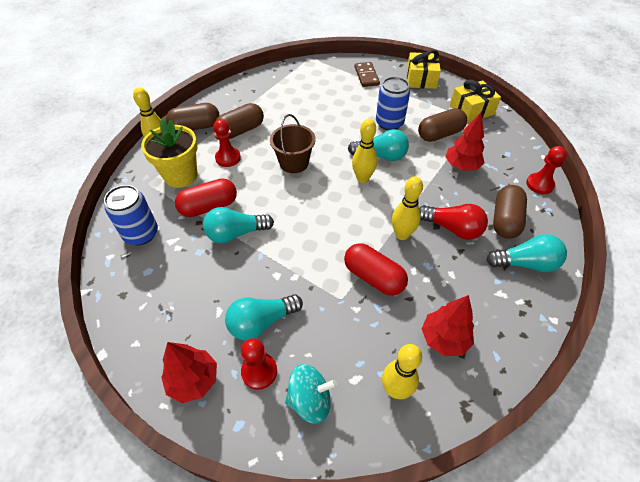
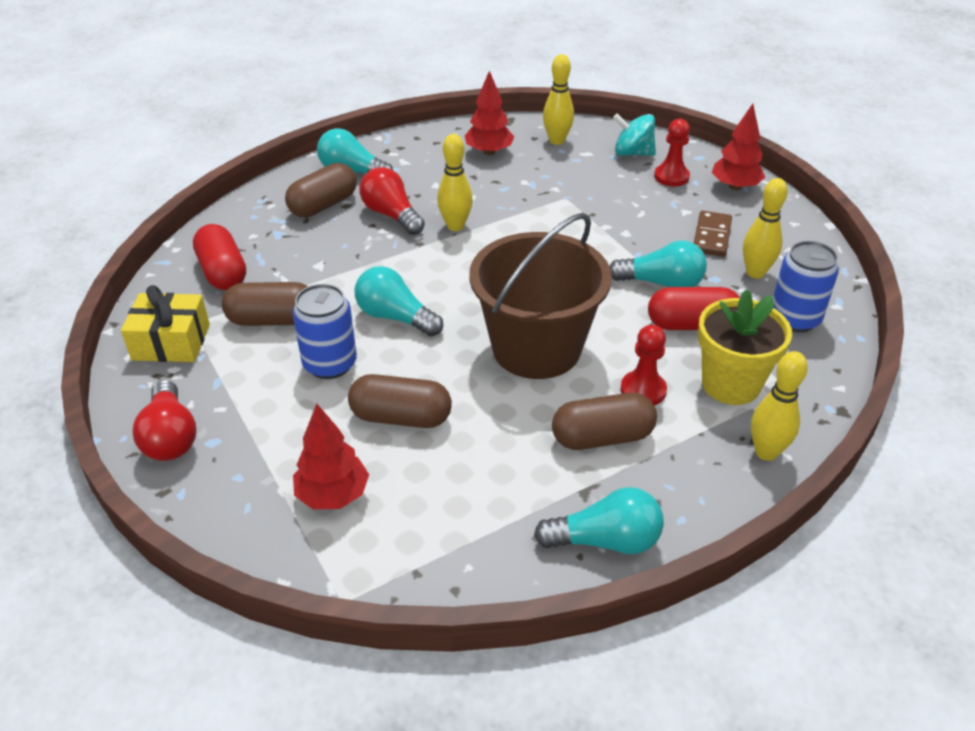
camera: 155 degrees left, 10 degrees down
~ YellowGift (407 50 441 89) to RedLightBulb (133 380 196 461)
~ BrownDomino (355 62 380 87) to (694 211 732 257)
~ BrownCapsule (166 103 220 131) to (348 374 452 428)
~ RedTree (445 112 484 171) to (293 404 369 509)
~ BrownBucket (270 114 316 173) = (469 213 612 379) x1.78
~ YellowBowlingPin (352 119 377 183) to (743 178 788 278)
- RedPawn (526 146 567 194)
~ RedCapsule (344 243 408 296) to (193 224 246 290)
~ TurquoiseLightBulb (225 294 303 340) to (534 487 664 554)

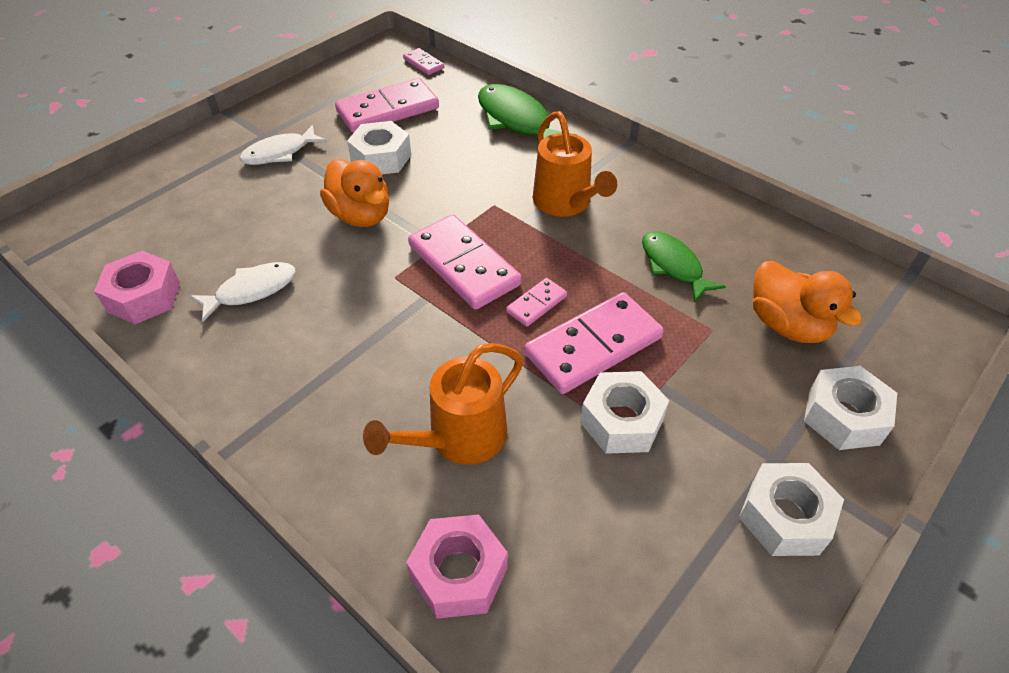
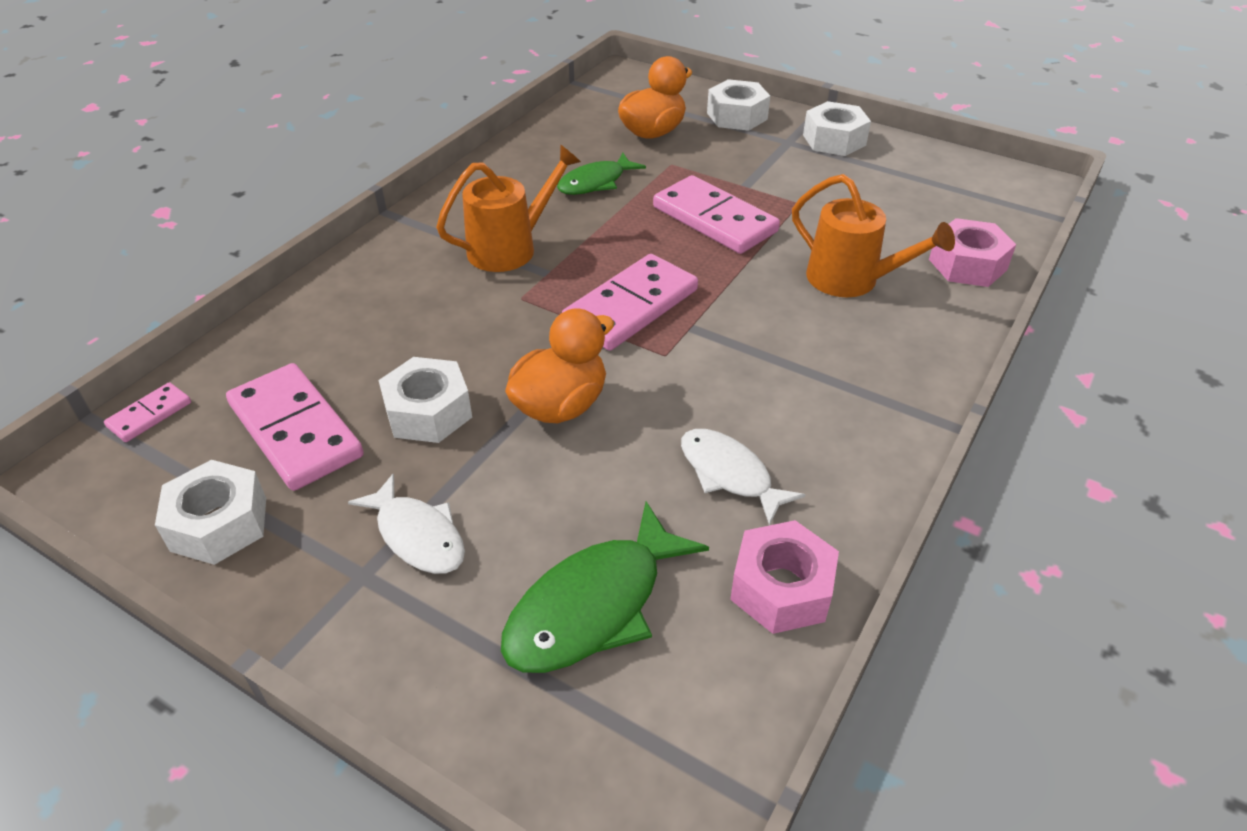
camera: 100 degrees left, 5 degrees down
~ GreenFish (478 84 577 145) to (501 501 709 673)
- PinkDomino (506 278 567 326)
~ WhiteNut (580 371 669 454) to (155 460 266 565)

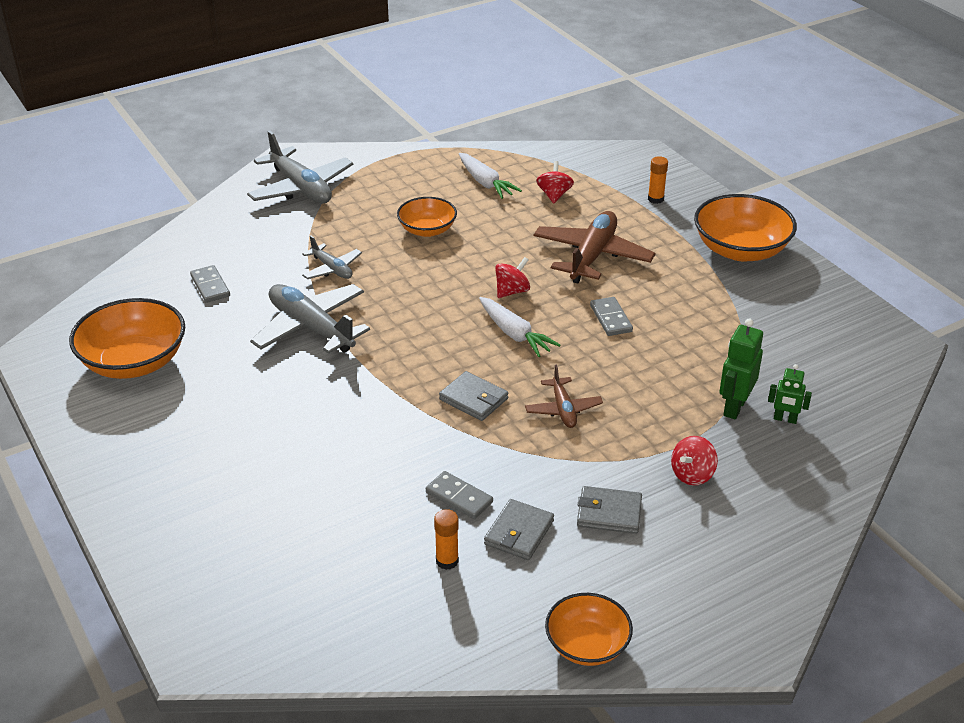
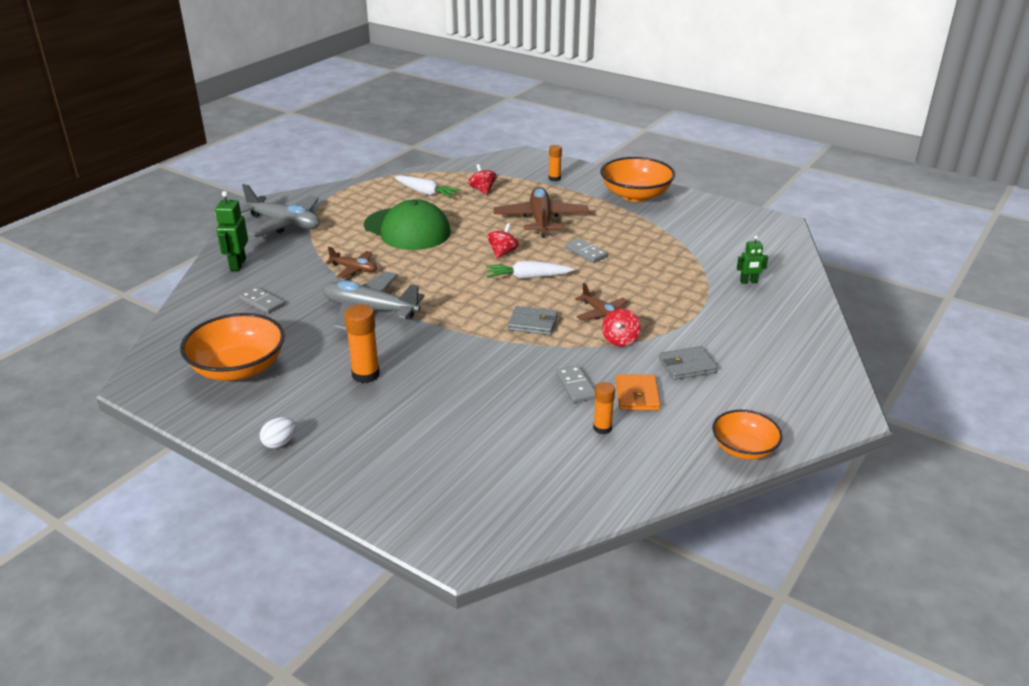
camera: 25 degrees left, 5 degrees down
~ OrangeBowl (397 197 457 237) to GreenCap (364 199 451 250)
~ GreyPlane (302 235 362 279) to BrownPlane (325 247 377 279)
~ WhiteCarrot (479 297 560 357) = (486 261 574 279) 150 degrees clockwise
~ GreenRobot (719 319 763 420) to (215 191 248 271)
~ RedSpinningTop (671 436 718 485) to (602 309 641 347)
~ GreyDomino (426 471 493 519) = (556 366 595 403) 60 degrees clockwise
~ GreyWallet (484 499 554 560) to OrangeWallet (616 374 661 410)
+ OrangeGlueStick (344 305 380 383)
+ WhiteEgg (260 417 296 448)

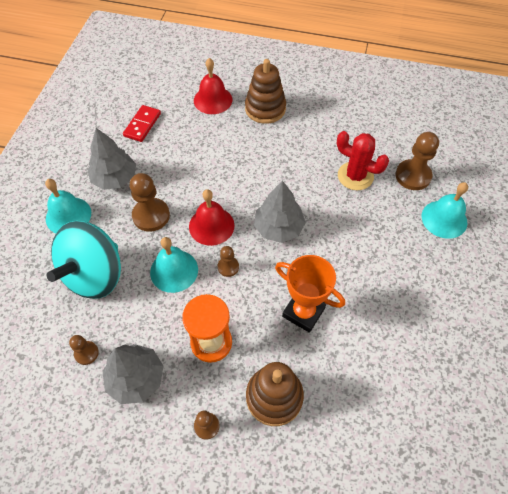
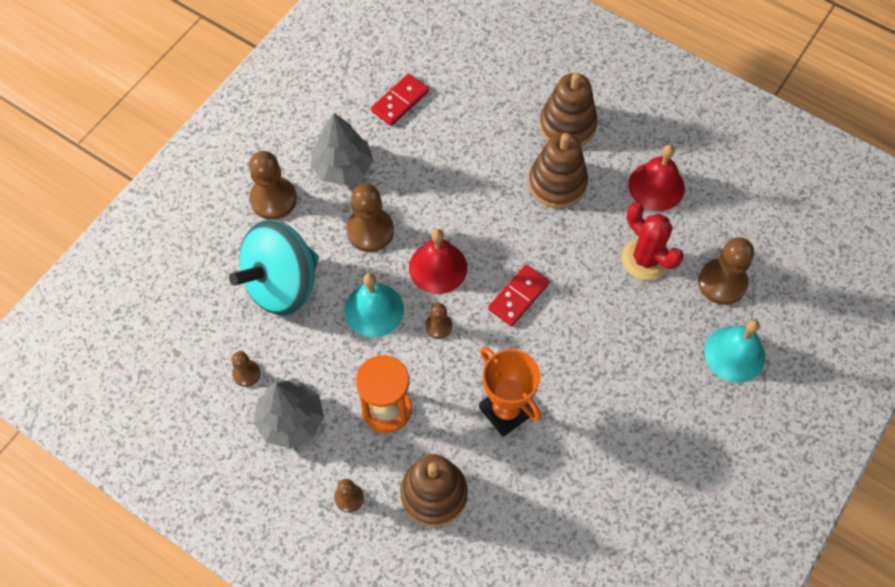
camera: 20 degrees right, 5 degrees up
~ RedBell (194 58 232 114) to (628 145 685 211)
~ TurquoiseBell (45 179 91 233) to BrownPawn (249 151 297 220)
~ GreyTree (254 181 306 243) to RedDomino (488 264 549 326)
+ BrownStackingToy (528 132 588 208)

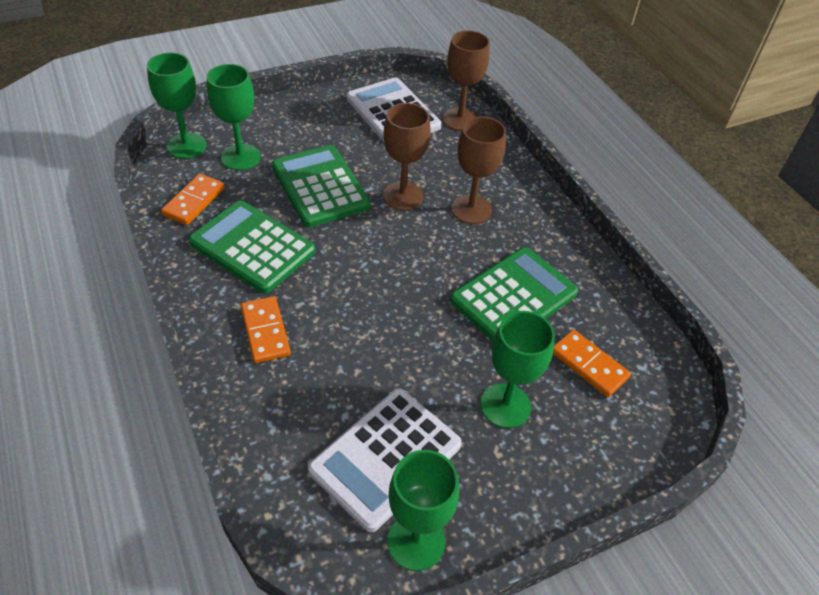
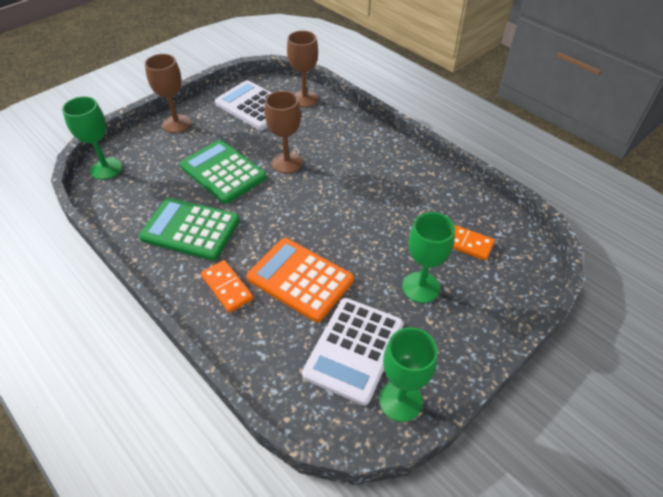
camera: 15 degrees left, 0 degrees up
- GreenGoblet (207 64 261 170)
~ BrownGoblet (451 117 506 224) to (145 54 191 133)
- OrangeDomino (161 174 225 225)
- GreenCalculator (450 247 578 341)
+ OrangeCalculator (247 238 354 322)

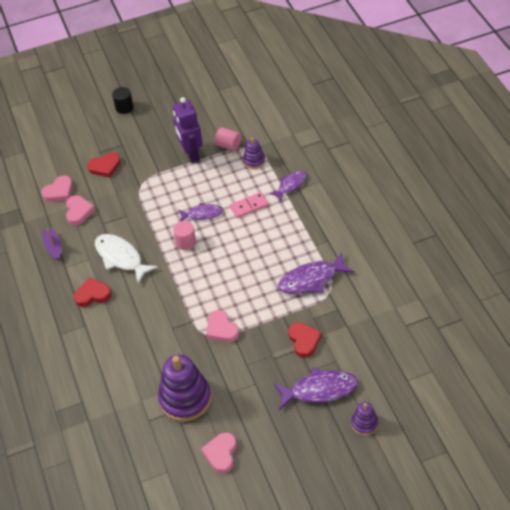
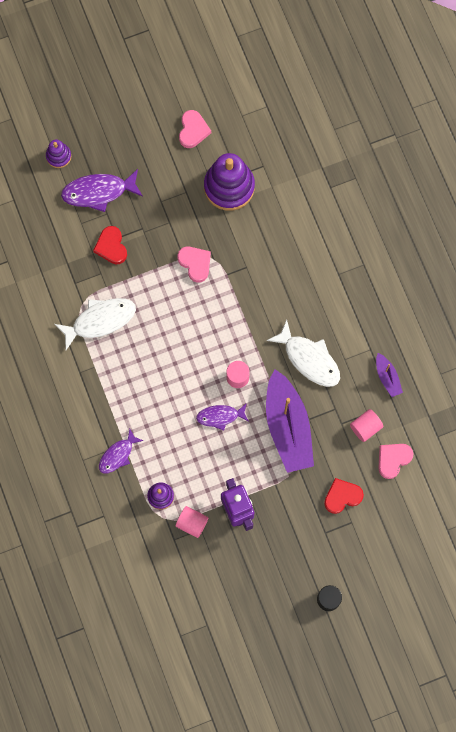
camera: 175 degrees right, 25 degrees up
- PinkDomino (230 192 269 218)
~ PinkHeart (66 195 95 225) to PinkCylinder (350 409 384 442)
~ PurpleFish (278 252 354 294) to WhiteFish (55 298 136 350)
- RedHeart (74 278 111 307)
+ PurpleBoat (266 369 314 473)

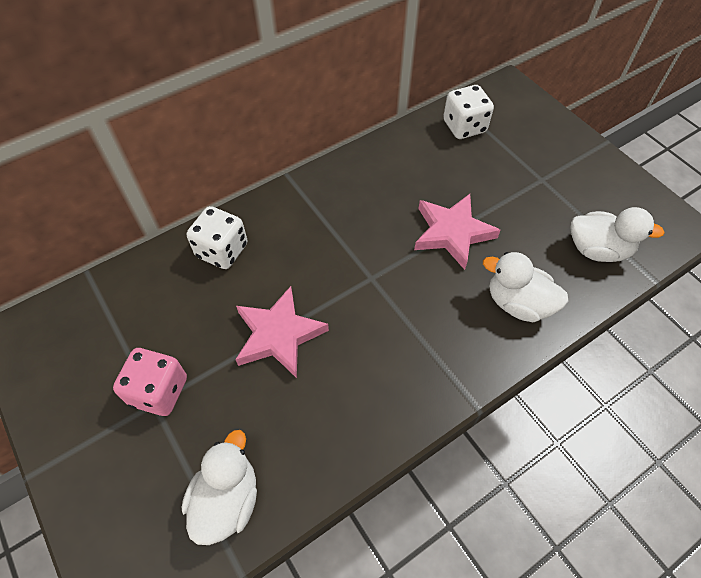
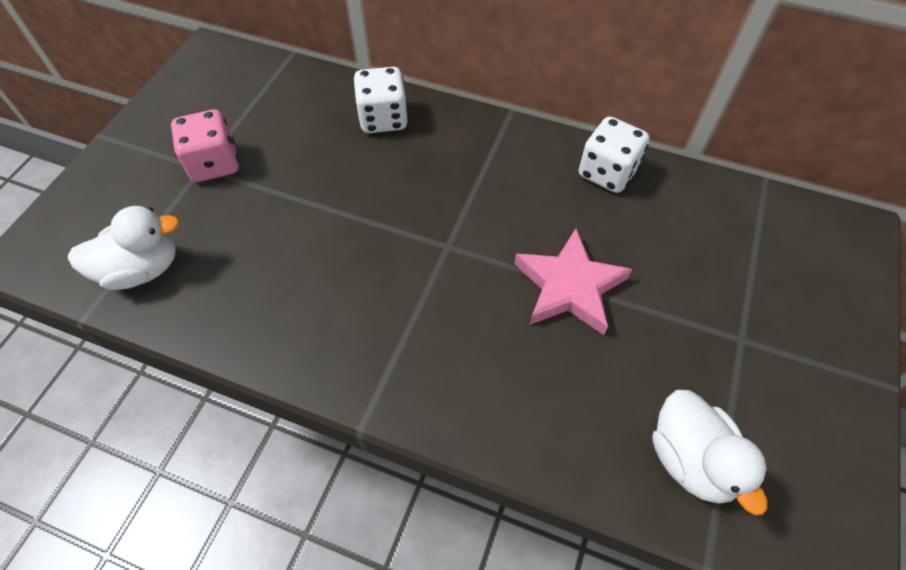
camera: 55 degrees right, 0 degrees up
~ WhiteDice (443 85 494 139) to (579 116 650 193)
- WhiteDuck (483 252 569 322)
- PinkStar (235 286 329 378)

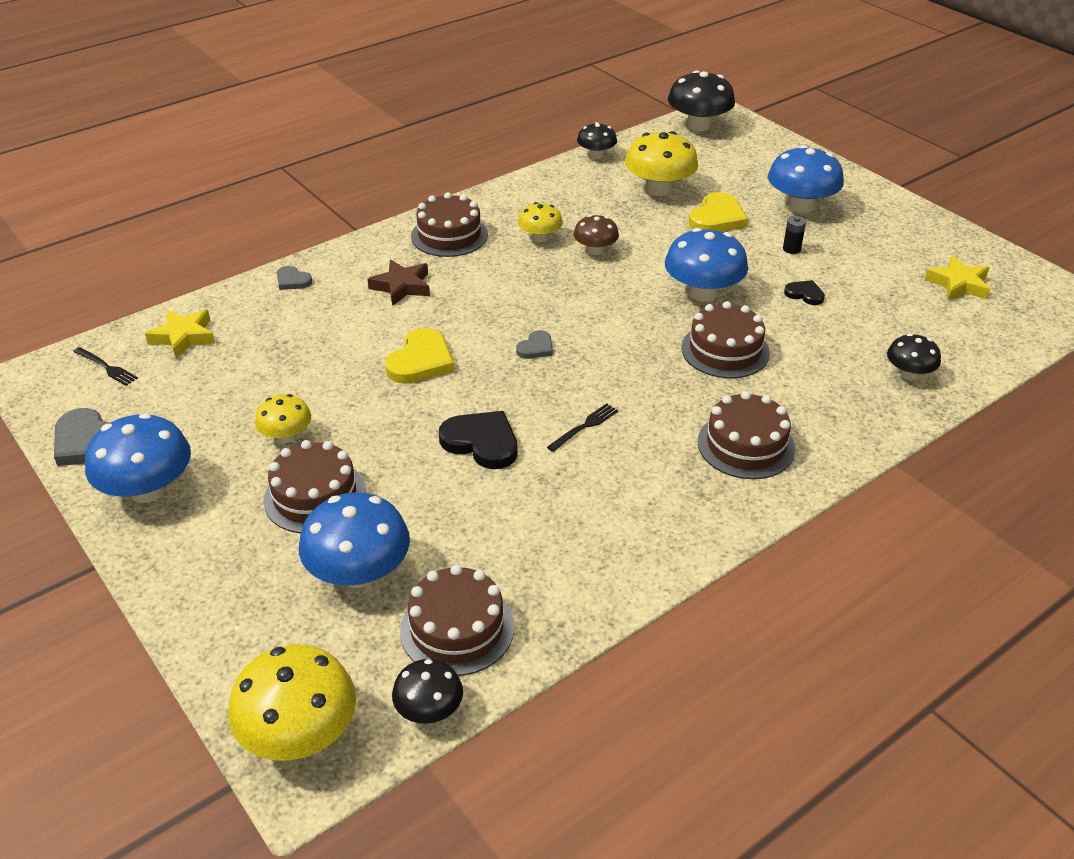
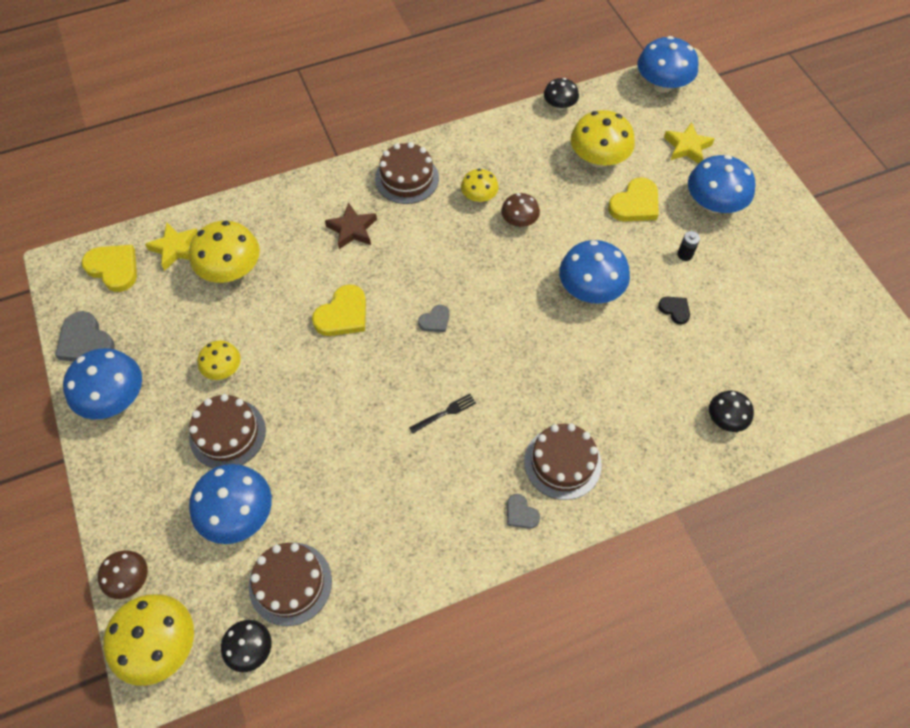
camera: 15 degrees right, 20 degrees up
~ BlackMushroom (668 70 735 132) to BlueMushroom (638 36 698 93)
~ YellowStar (925 256 991 300) to (664 122 715 164)
~ GreyHeart (277 266 312 290) to (507 494 540 529)
- BrownCake (681 301 770 378)
~ BlackFork (73 347 138 386) to YellowHeart (81 245 137 292)
- BlackHeart (439 411 518 469)
+ YellowMushroom (189 221 260 283)
+ BrownMushroom (98 551 148 599)

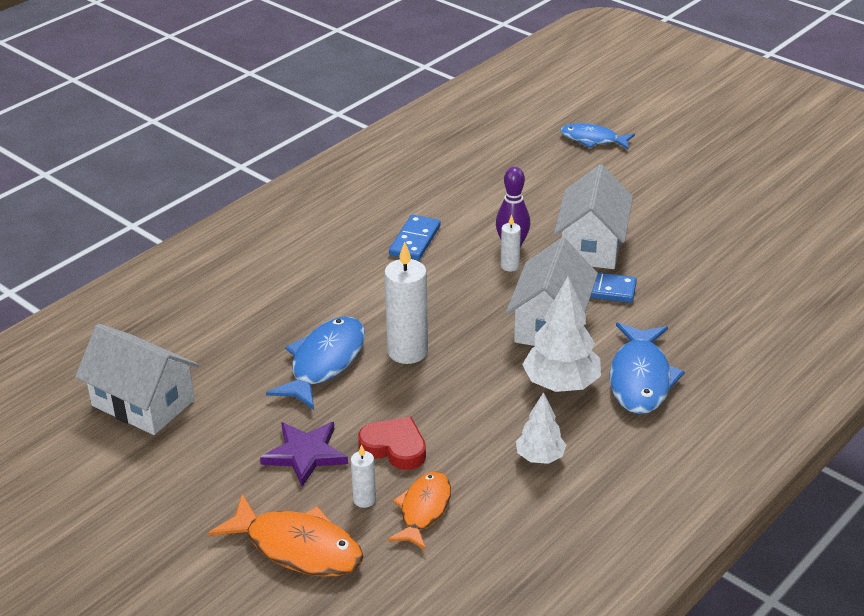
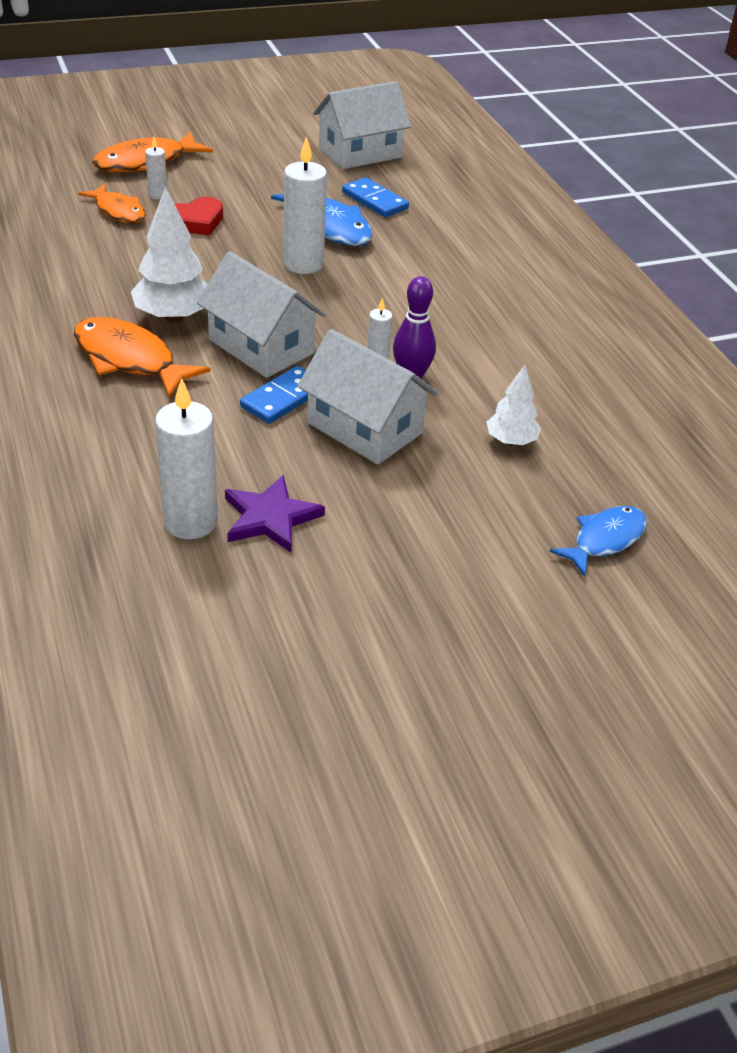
camera: 115 degrees right, 5 degrees up
~ BlueDomino (389 215 441 261) to (342 177 409 217)
~ BlueFish (609 322 685 414) to OrangeFish (74 317 211 398)
~ WhiteTree (516 392 566 464) to (486 365 541 445)
~ PurpleStar (260 422 348 487) to (225 475 325 553)
+ WhiteCandle (155 378 218 539)

